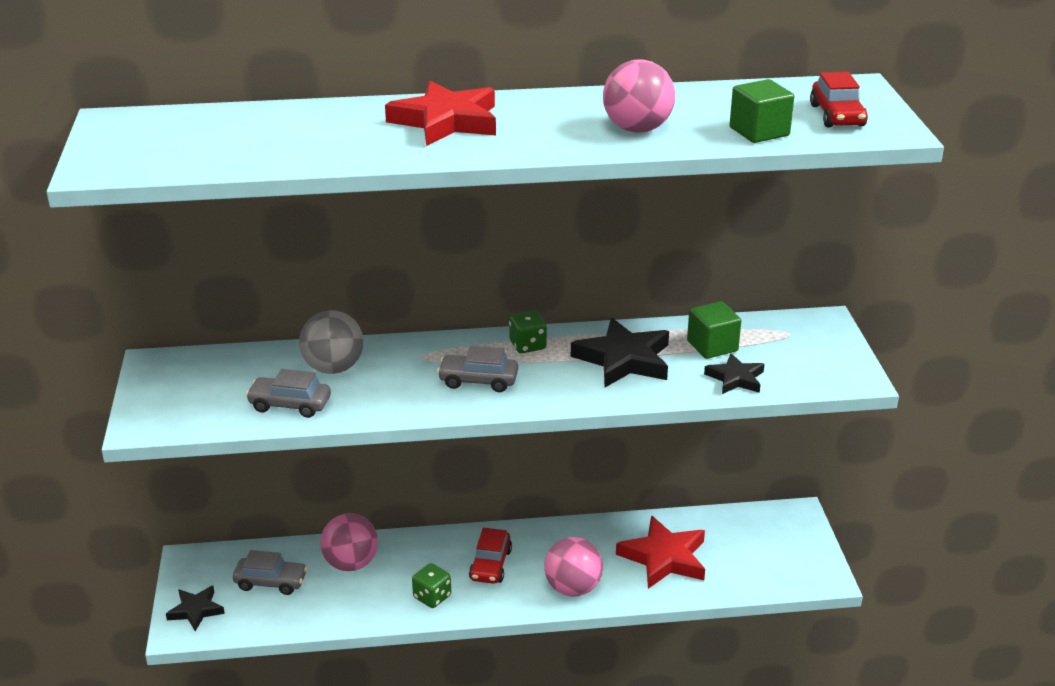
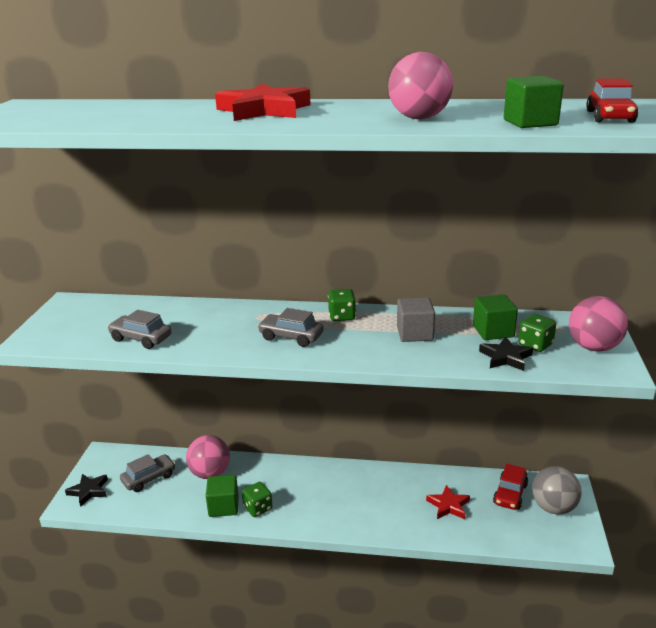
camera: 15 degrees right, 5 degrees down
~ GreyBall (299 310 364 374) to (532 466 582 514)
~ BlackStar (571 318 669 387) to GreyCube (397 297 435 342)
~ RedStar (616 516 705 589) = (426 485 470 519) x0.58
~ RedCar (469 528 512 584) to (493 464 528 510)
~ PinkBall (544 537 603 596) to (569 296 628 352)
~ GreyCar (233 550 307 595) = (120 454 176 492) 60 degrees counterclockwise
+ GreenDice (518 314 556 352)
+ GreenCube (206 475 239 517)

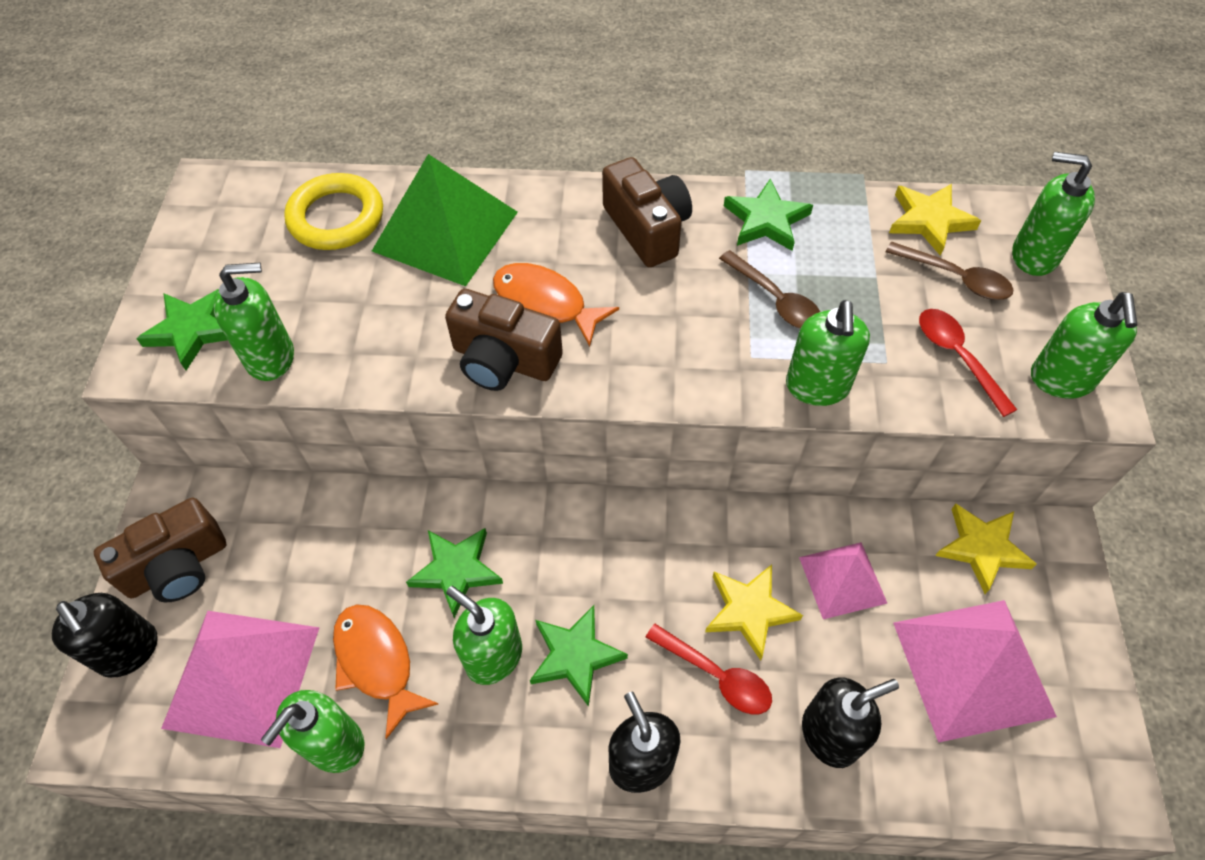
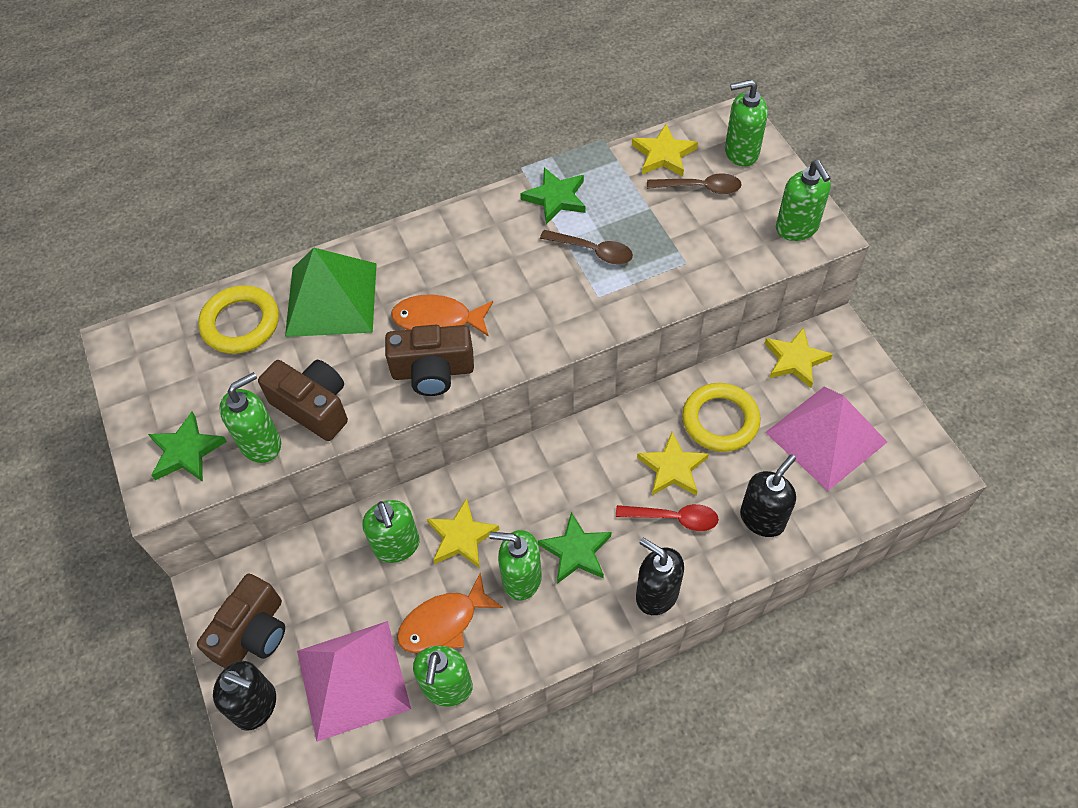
camera: 25 degrees left, 0 degrees up
~ BrownCamera (602 157 692 267) to (258 360 348 441)
~ GreenSoapDispenser (786 300 870 406) to (362 500 420 563)
- RedSpoon (919 309 1017 417)
~ GreenStar (406 528 503 618) to YellowStar (427 498 500 568)
~ PinkPyramid (799 542 887 619) to YellowRing (682 383 760 452)
~ OrangeFish (333 604 438 739) = (397 573 503 653) 60 degrees counterclockwise

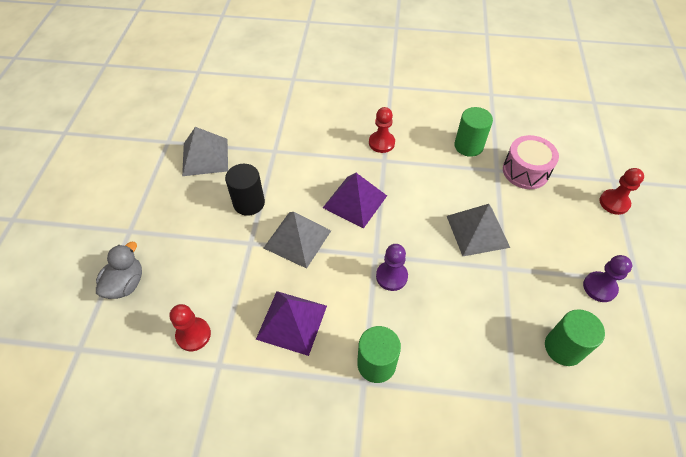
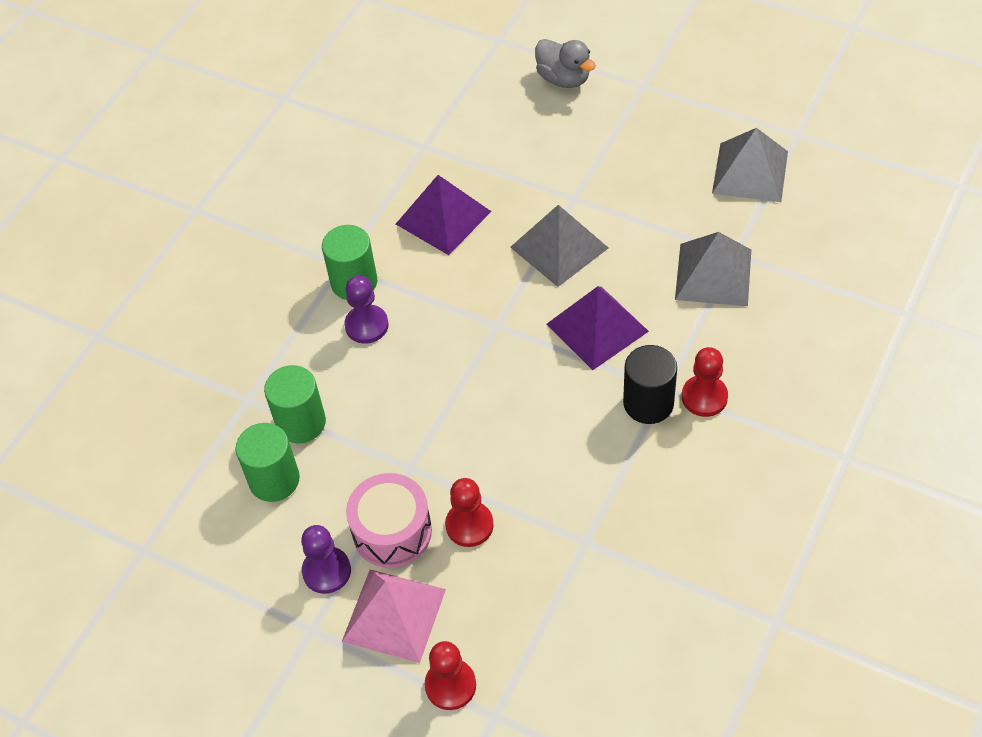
camera: 115 degrees right, 0 degrees up
~ GreenCylinder (454 107 493 157) to (264 365 326 443)
~ PinkDrum (503 135 559 189) to (346 473 432 568)
~ BlackCylinder (225 164 265 216) to (623 345 677 424)
~ GreyPyramid (447 204 510 256) to (675 232 751 306)
~ PurplePawn (376 244 408 291) to (344 276 389 344)
~ RedPawn (169 304 211 351) to (445 478 494 547)
+ PinkPyramid (342 569 446 663)

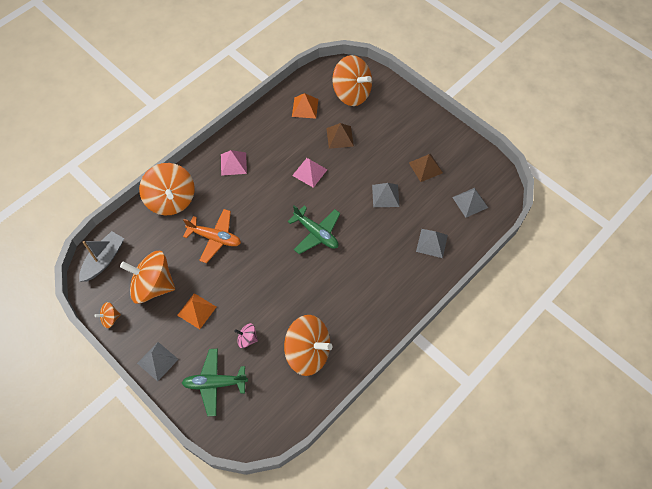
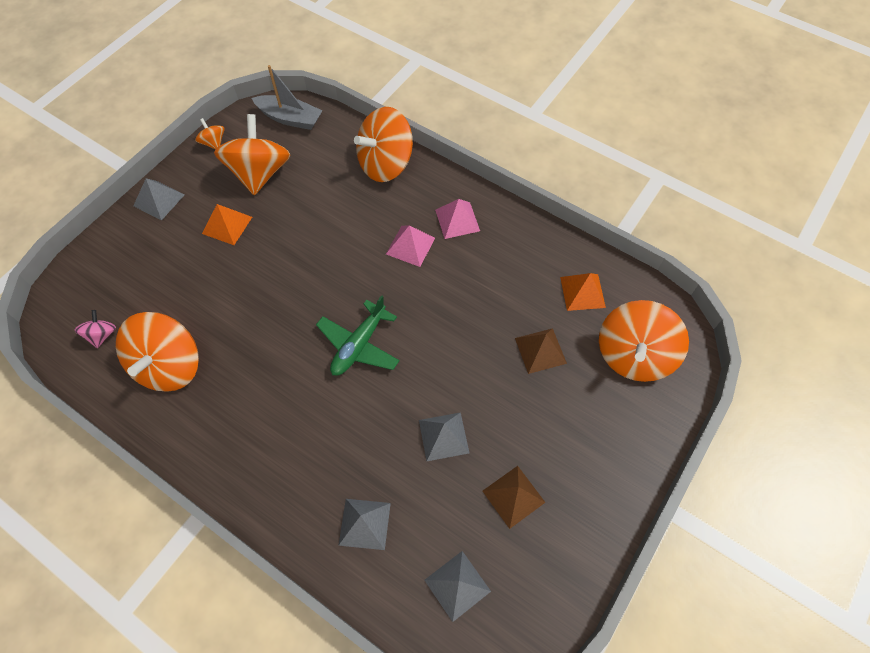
camera: 80 degrees right, 0 degrees up
~ PinkPyramid (292 158 327 188) to (386 225 435 267)
- OrangePlane (183 209 241 263)
~ PinkSpinningTop (234 323 258 348) to (75 310 116 348)
- GreenPlane (182 349 248 416)

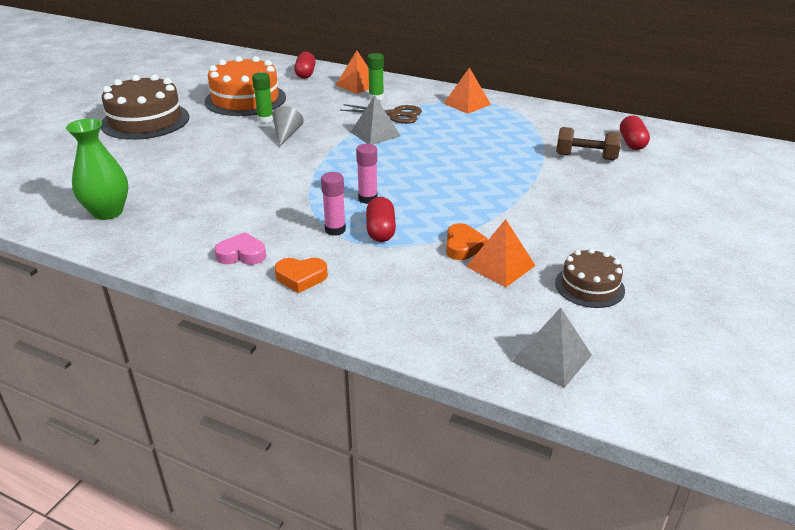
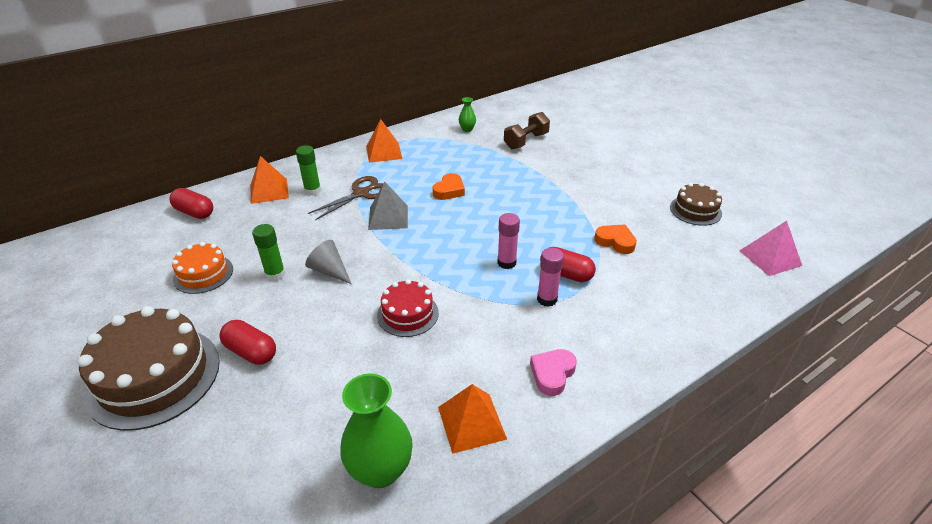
camera: 60 degrees left, 5 degrees up
~ OrangeCake (204 56 286 116) = (172 242 233 294) x0.55
~ RedCapsule (620 115 650 150) to (219 320 276 365)
~ OrangePyramid (466 219 536 287) to (438 384 507 454)
~ OrangeHeart (275 258 328 293) to (433 173 465 200)
~ GreyPyramid (511 307 592 388) to PinkPyramid (739 221 802 276)
+ GreenVase (459 97 476 132)
+ RedCake (377 279 439 337)

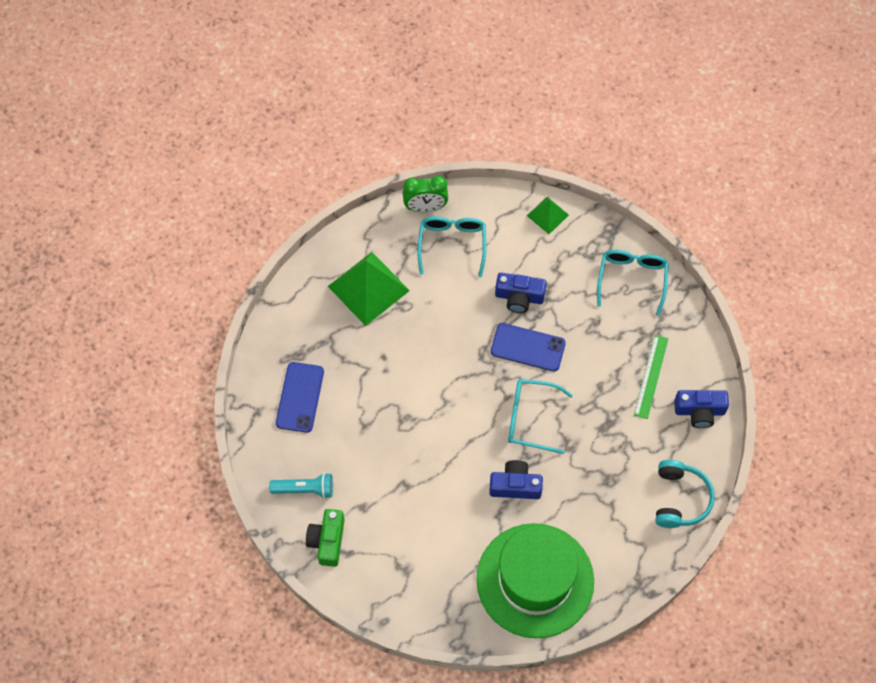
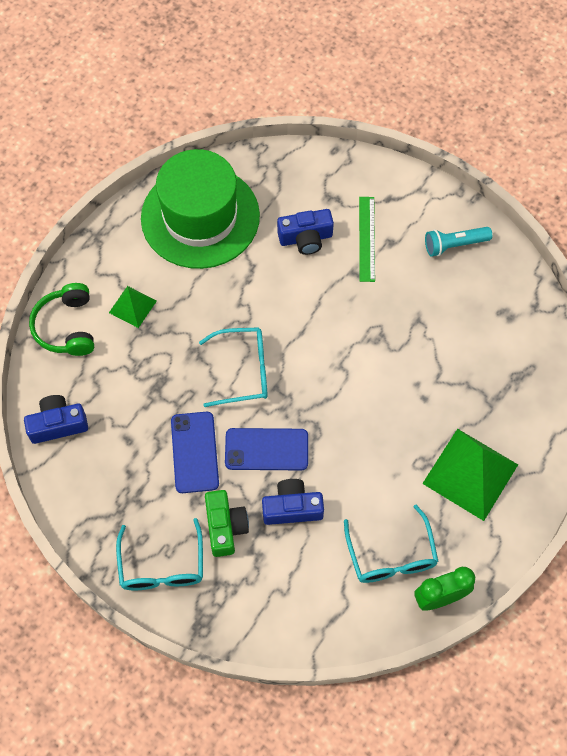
camera: 165 degrees right, 0 degrees up
~ GreenPyramid (527 197 569 234) to (109 286 157 328)
~ GreenRuler (634 335 668 419) to (359 197 375 282)
~ BluePhone (276 362 324 433) to (171 412 219 493)
~ BlueCamera (489 460 543 499) to (277 209 334 255)
~ TurquoiseHeadphones (655 460 715 528) to GreenHeadphones (29 283 94 356)
~ GreenCamera (306 509 344 567) to (205 490 249 557)

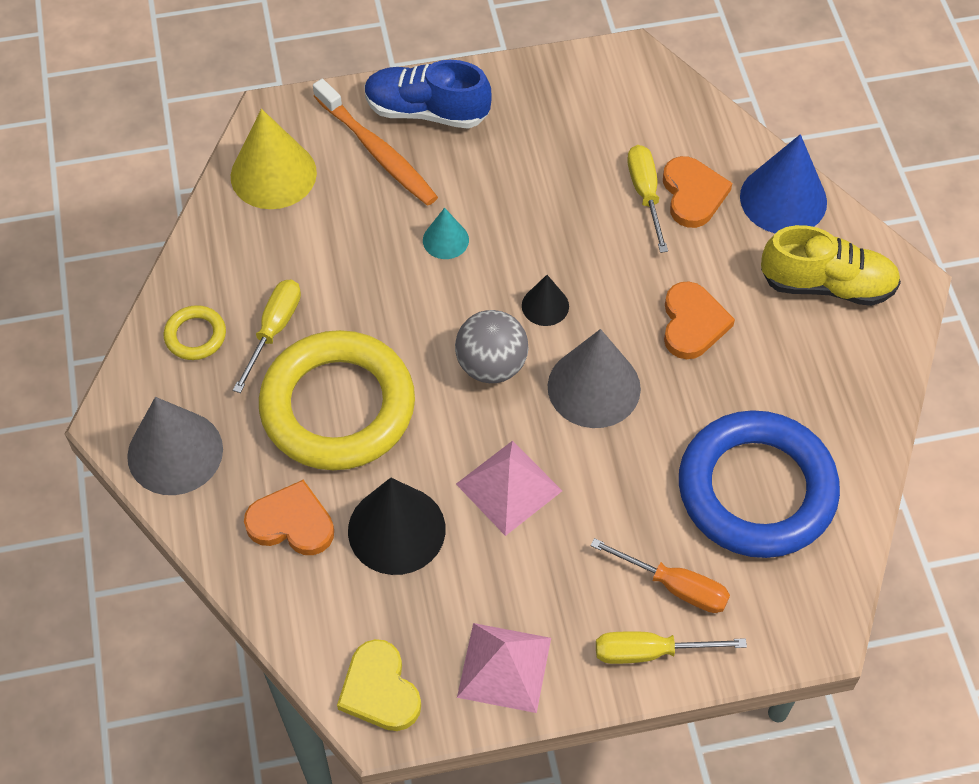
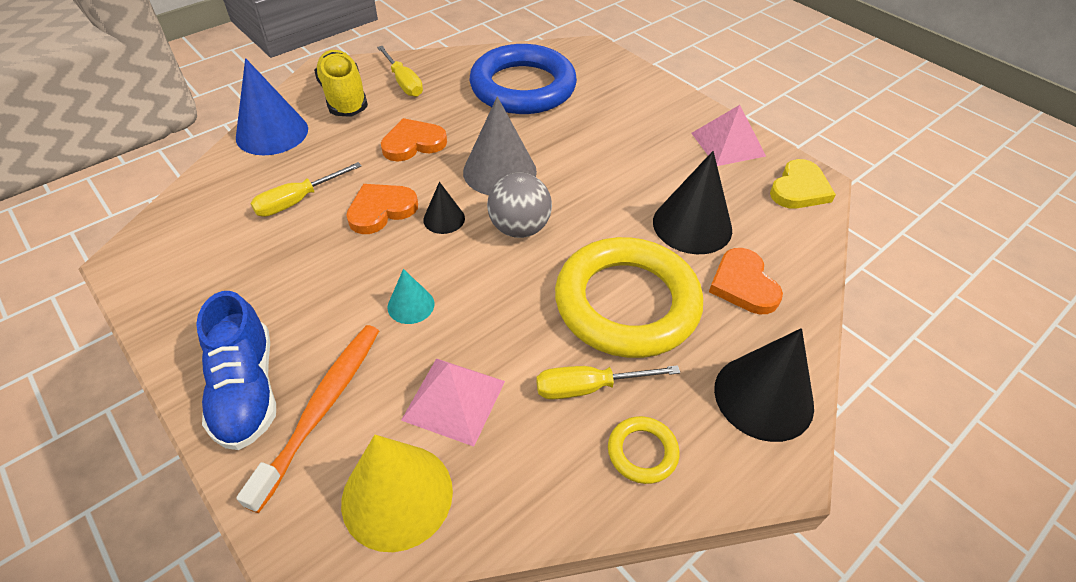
camera: 120 degrees left, 10 degrees down
~ OrangeHeart (663 156 732 228) to (346 184 418 234)
~ GreyCone (127 397 223 495) to BlackCone (714 328 814 442)
~ PinkPyramid (456 441 562 536) to (401 358 505 447)
- OrangeScrewdriver (590 538 730 613)
~ YellowScrewdriver (596 631 747 664) to (377 46 423 97)

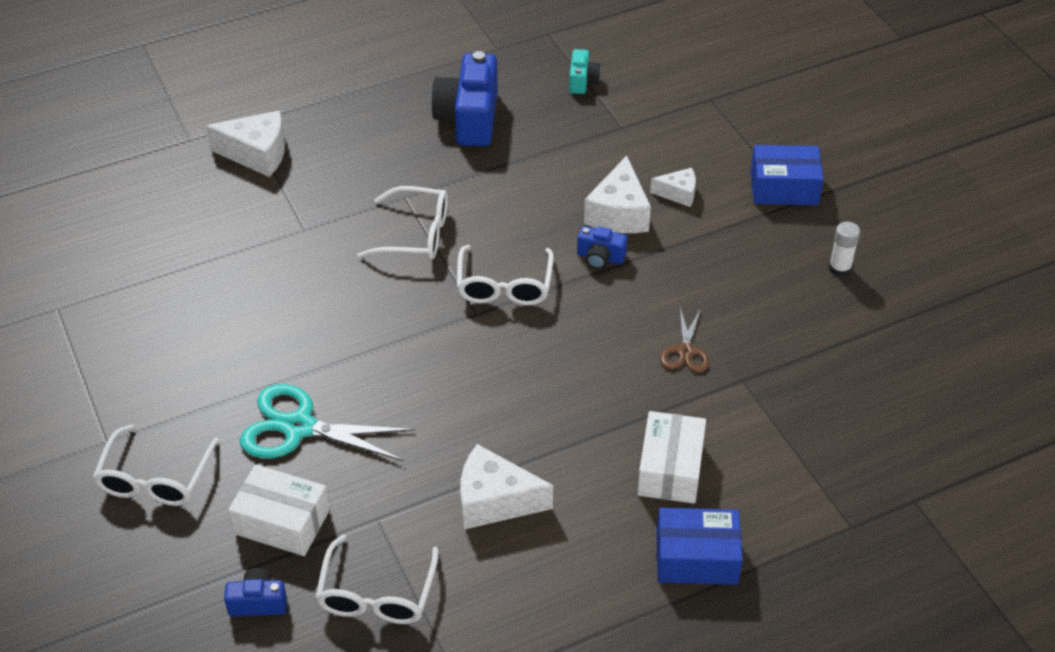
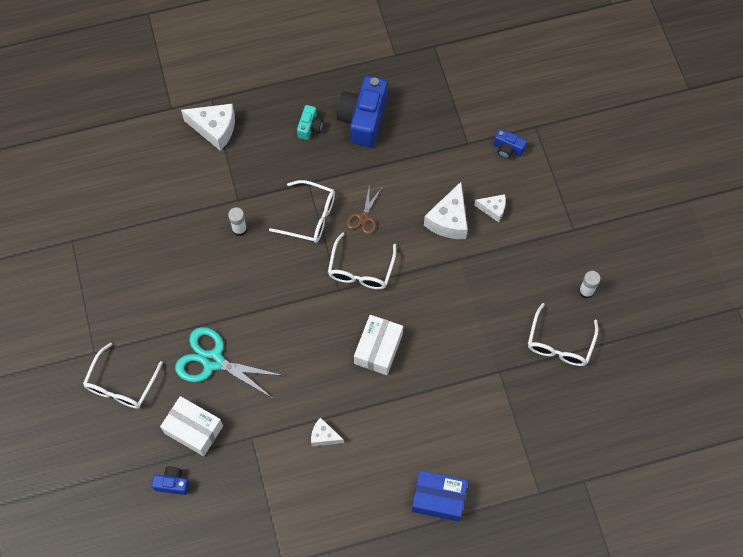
camera: 10 degrees right, 20 degrees up
~ TurquoiseCamera (569 49 601 94) to (297 105 323 140)
- BlueBox (751 145 824 205)
~ BlueCamera (577 226 627 269) to (494 129 527 159)
~ BrownScissors (660 308 709 372) to (346 184 381 234)
~ WhiteBox (637 411 706 504) to (354 315 403 375)
~ WhiteCheese (460 444 553 529) = (311 417 344 446) x0.58
~ WhiteGlasses (315 535 439 624) to (528 303 599 366)
+ WhiteGlueStick (228 207 247 236)

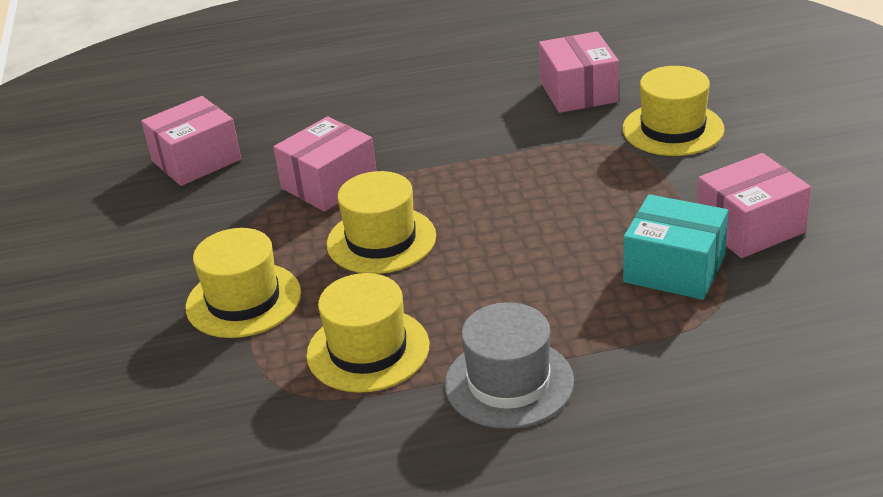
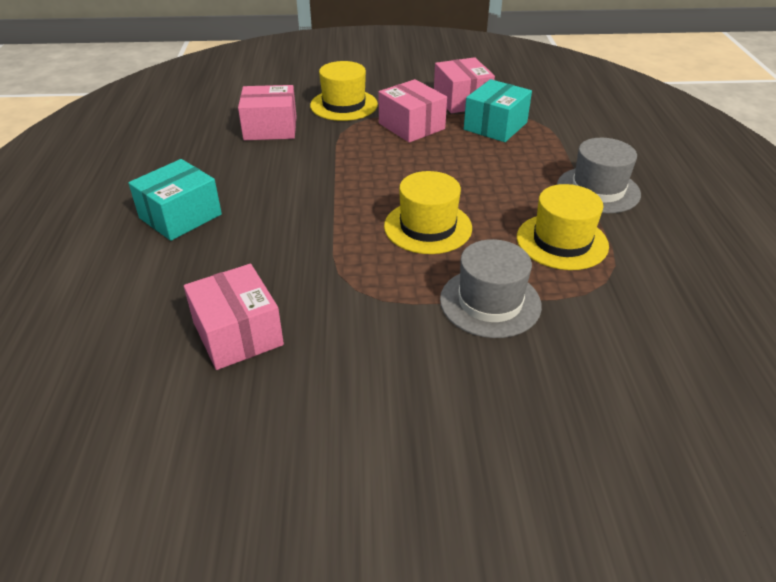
camera: 85 degrees left, 5 degrees up
~ PinkBox (273 116 377 212) to (379 79 447 143)
~ YellowHat (186 228 301 338) to GreyHat (440 239 542 338)
+ TurquoiseBox (128 159 222 241)

